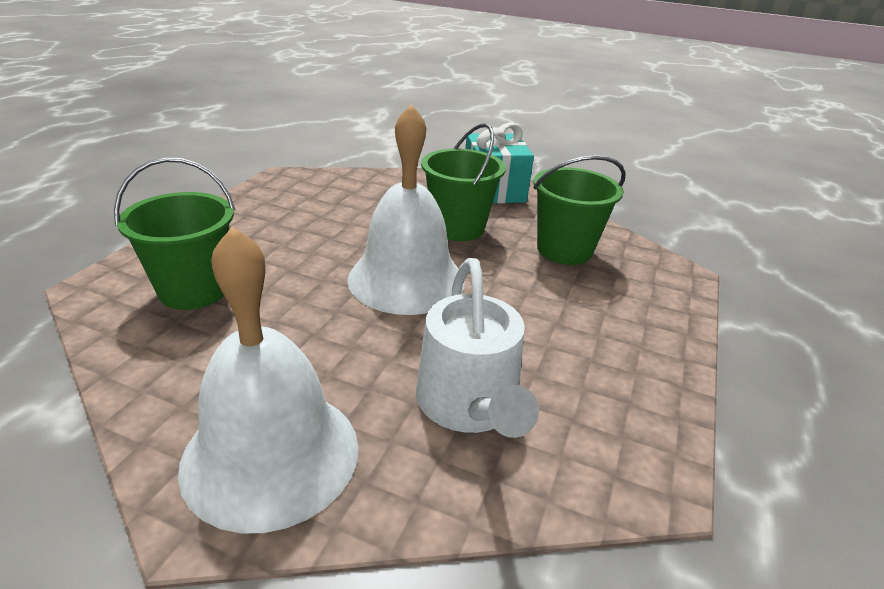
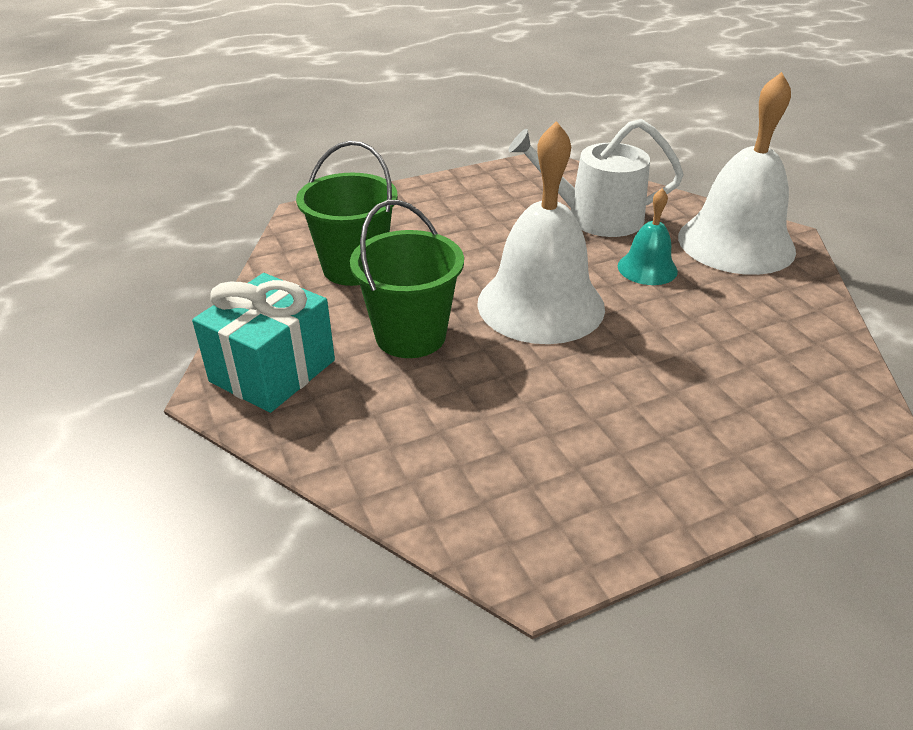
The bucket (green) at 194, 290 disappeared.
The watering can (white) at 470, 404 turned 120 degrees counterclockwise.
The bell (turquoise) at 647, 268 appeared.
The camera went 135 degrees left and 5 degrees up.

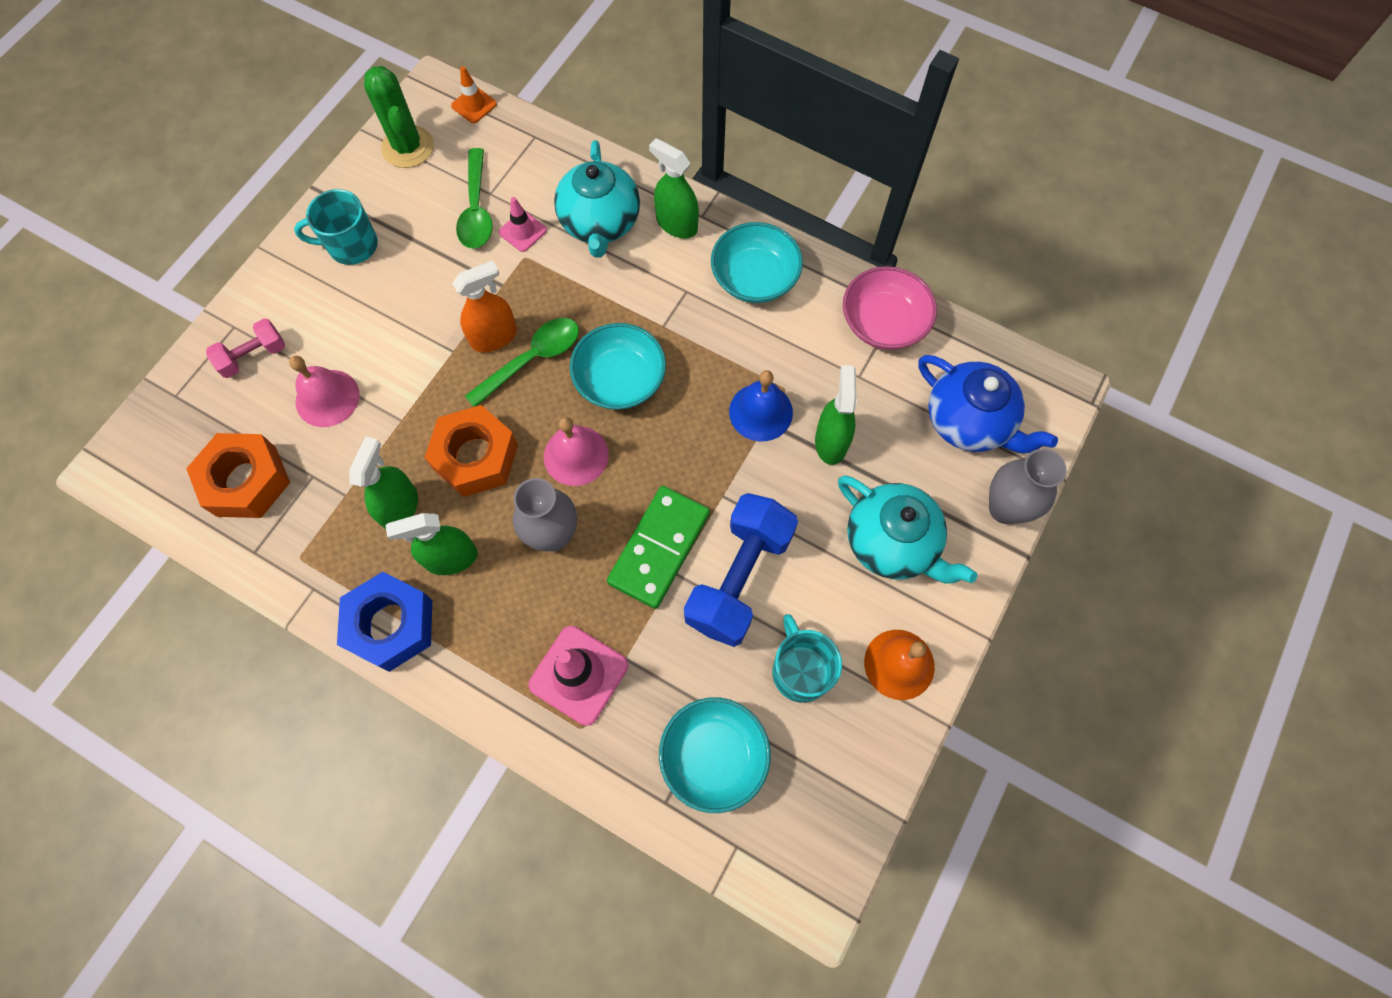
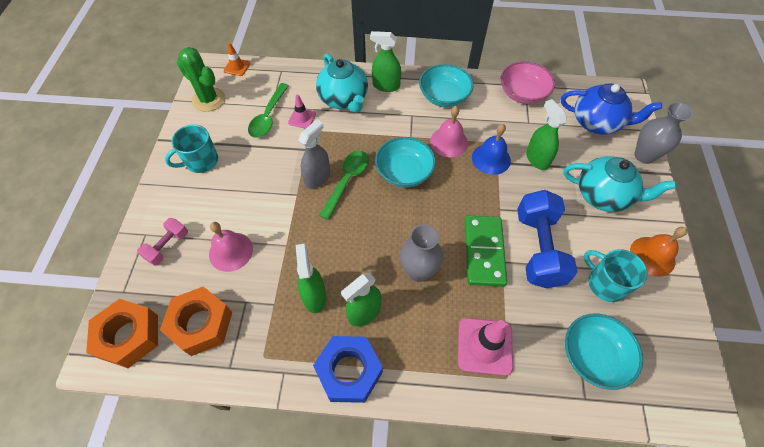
The spoon (green) at 476, 210 turned 45 degrees clockwise.
The spray bottle (orange) at 494, 337 became the spray bottle (grey) at 317, 178.
The nut (orange) moved from 475, 457 to 129, 336.
The bell (pink) moved from 576, 455 to 449, 142.
The camera went 25 degrees left and 10 degrees down.

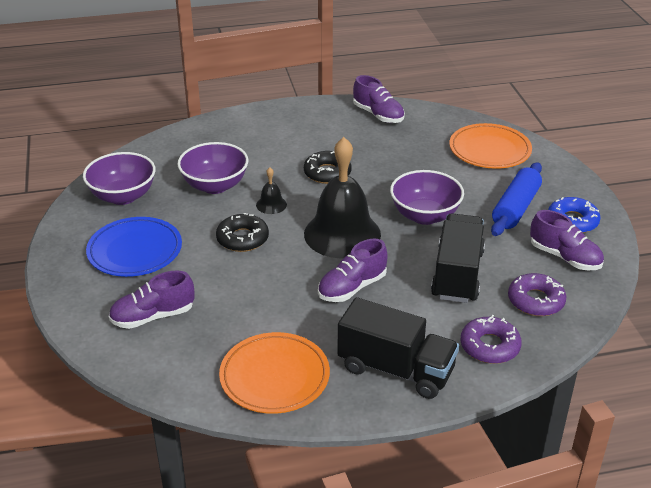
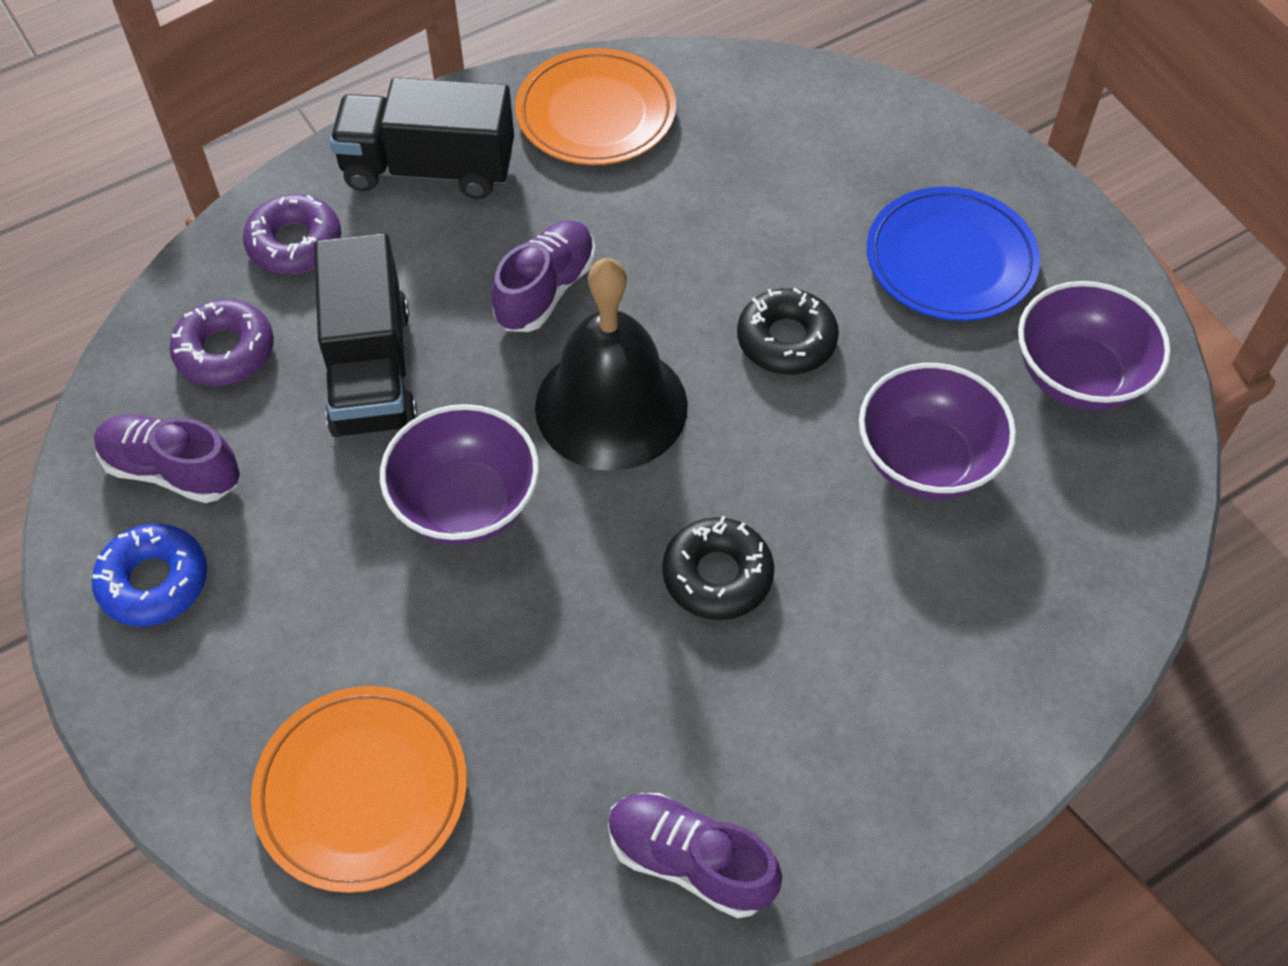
The rolling pin (blue) at 515, 208 disappeared.
The bell (black) at 271, 205 disappeared.
The shoe (purple) at 153, 316 disappeared.
The camera went 160 degrees right and 20 degrees up.

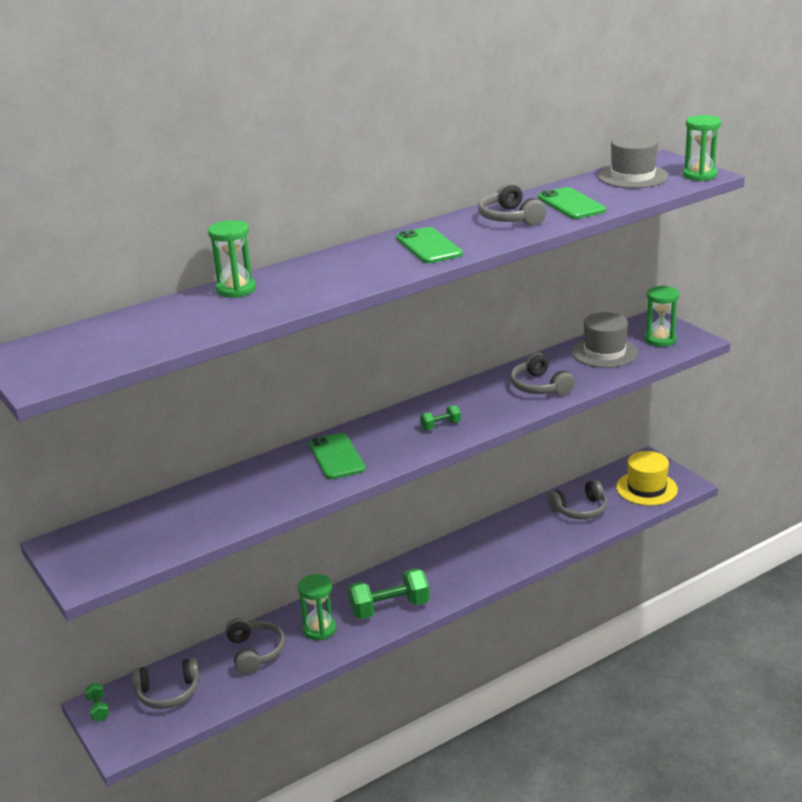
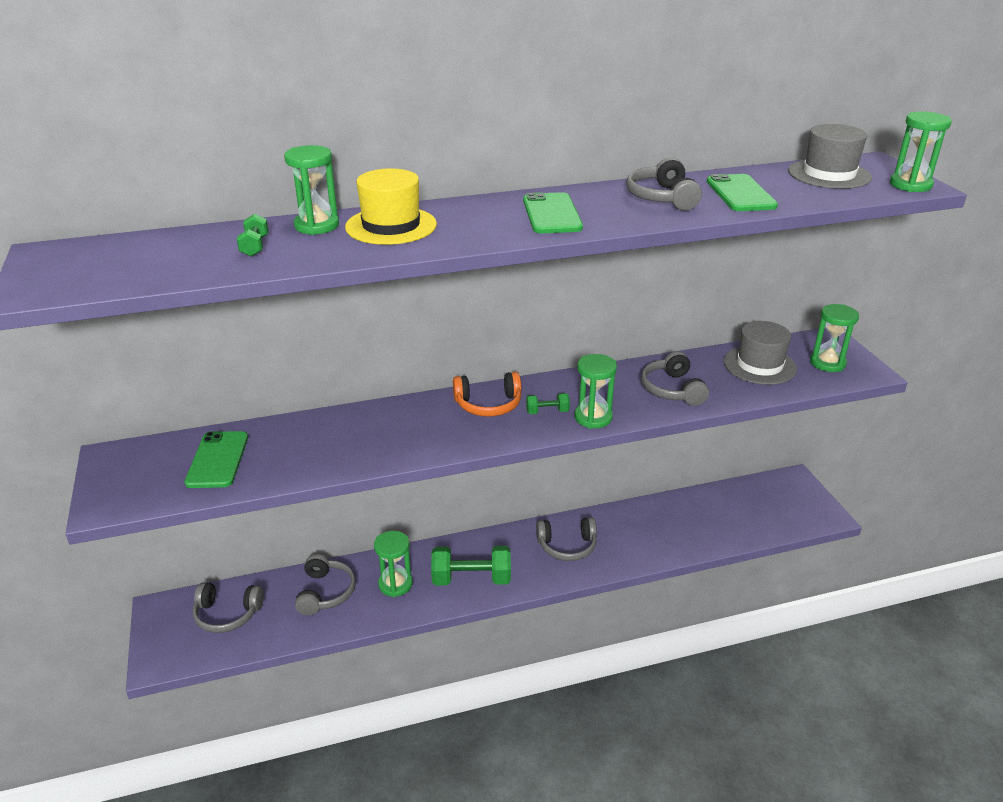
The phone (green) moved from 336, 457 to 217, 460.
The hat (yellow) moved from 646, 488 to 391, 226.
The headphones (grey) moved from 580, 510 to 567, 546.
The dumbbell (green) moved from 98, 709 to 255, 246.
The hourglass (green) at 593, 417 appeared.
The headphones (orange) at 488, 405 appeared.
The camera went 15 degrees right and 5 degrees up.

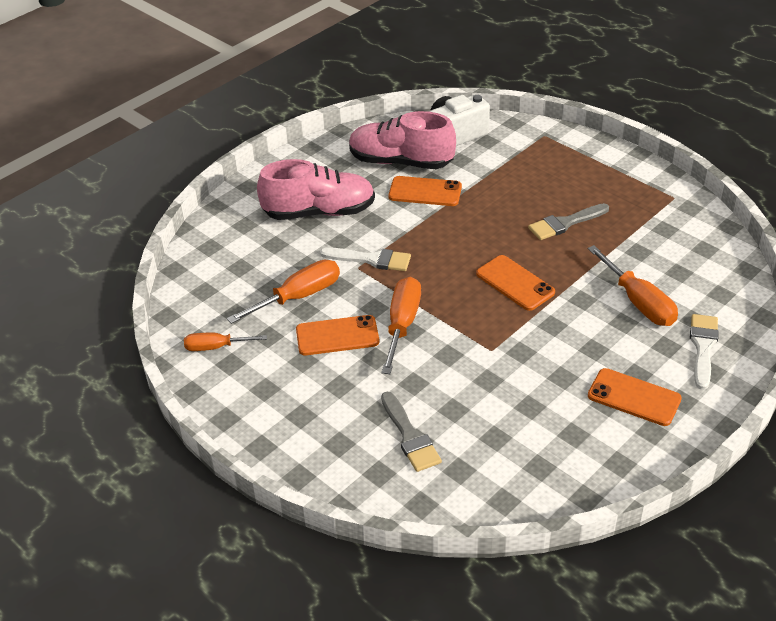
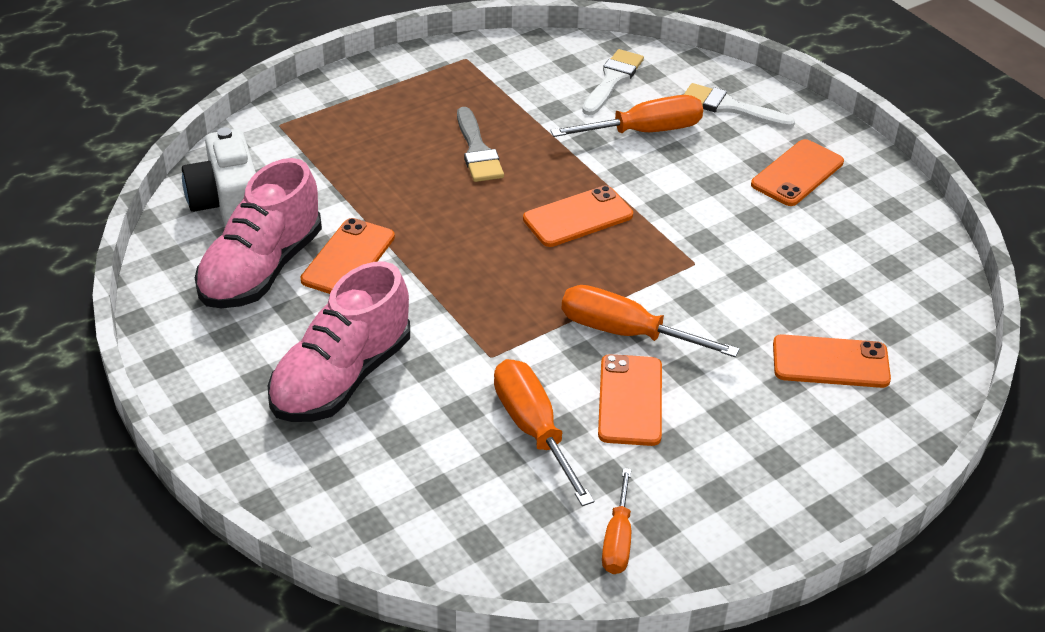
The shoe (pink) at 319, 212 turned 150 degrees counterclockwise.
The brush (white) moved from 371, 259 to 612, 80.
The brush (grey) at 410, 436 was replaced by the phone (orange) at 830, 362.
The camera went 80 degrees left and 0 degrees up.

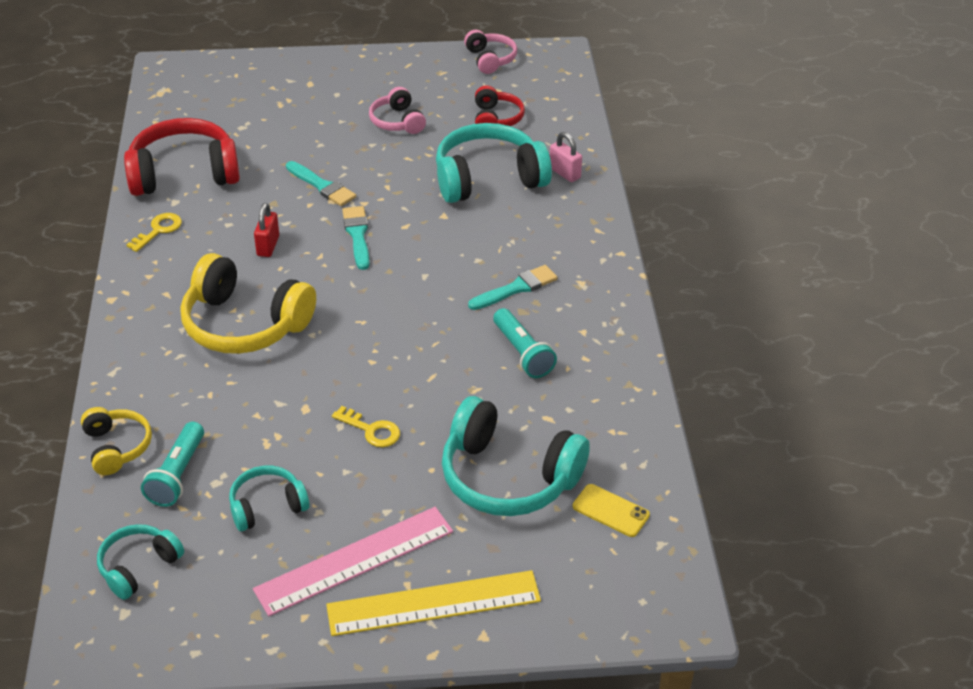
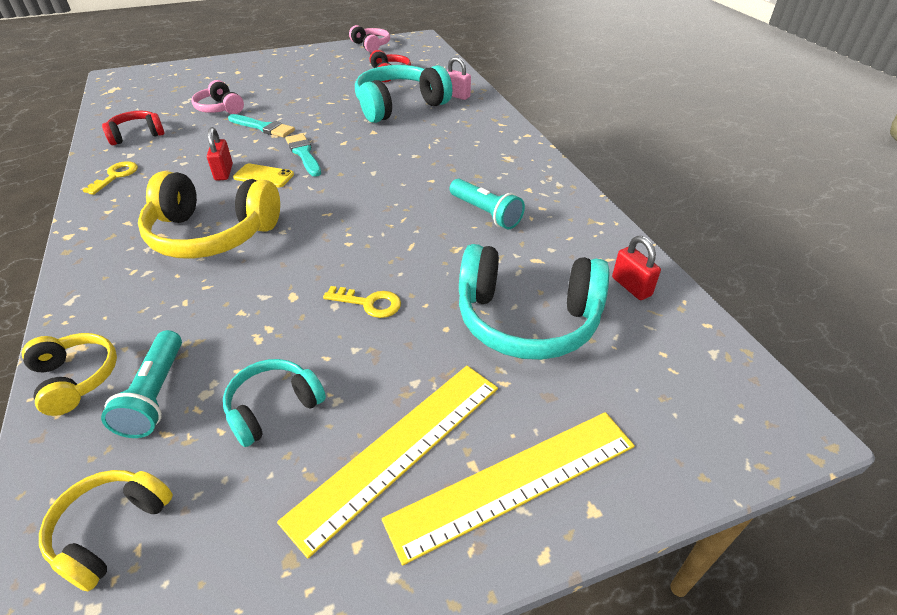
The headphones (pink) moved from 397, 121 to 220, 108.
The headphones (red) at 184, 173 changed to 0.54 times the size.
The brush (turquoise) at 516, 288 disappeared.
The phone (yellow) moved from 611, 511 to 264, 176.
The ruler (pink) at 354, 560 became the ruler (yellow) at 398, 449.
The headphones (turquoise) at 138, 567 became the headphones (yellow) at 110, 530.
The padlock (red) at 631, 287 appeared.
The camera went 15 degrees left and 0 degrees up.

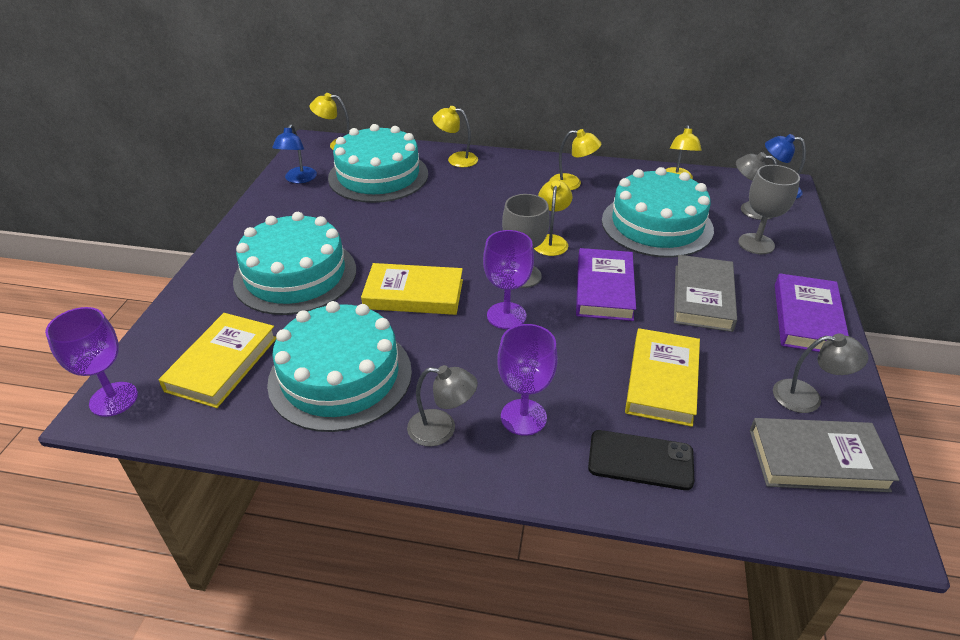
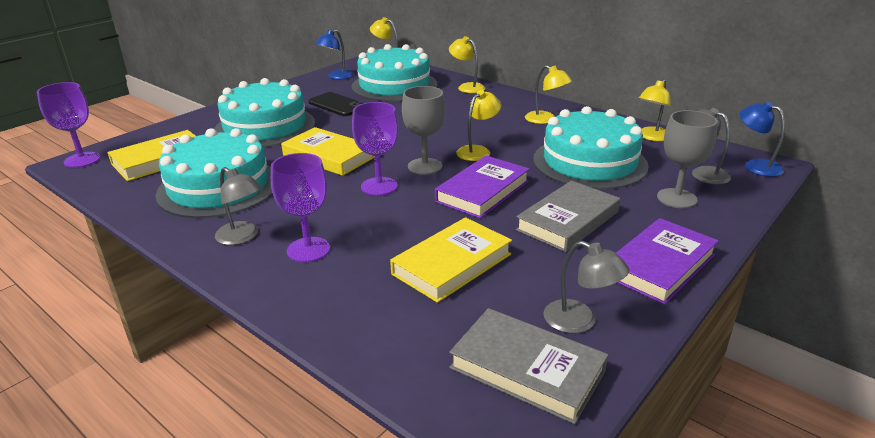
The phone (black) moved from 640, 460 to 337, 105.
The camera went 30 degrees right and 10 degrees down.

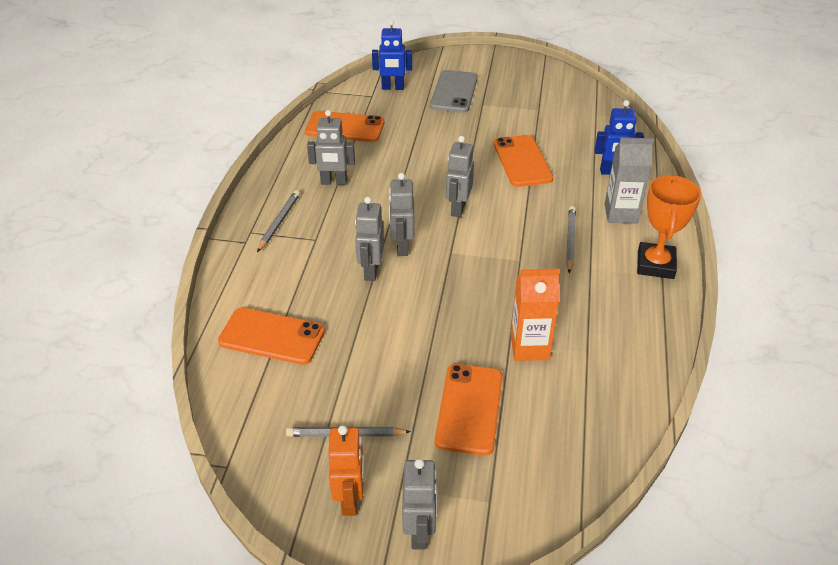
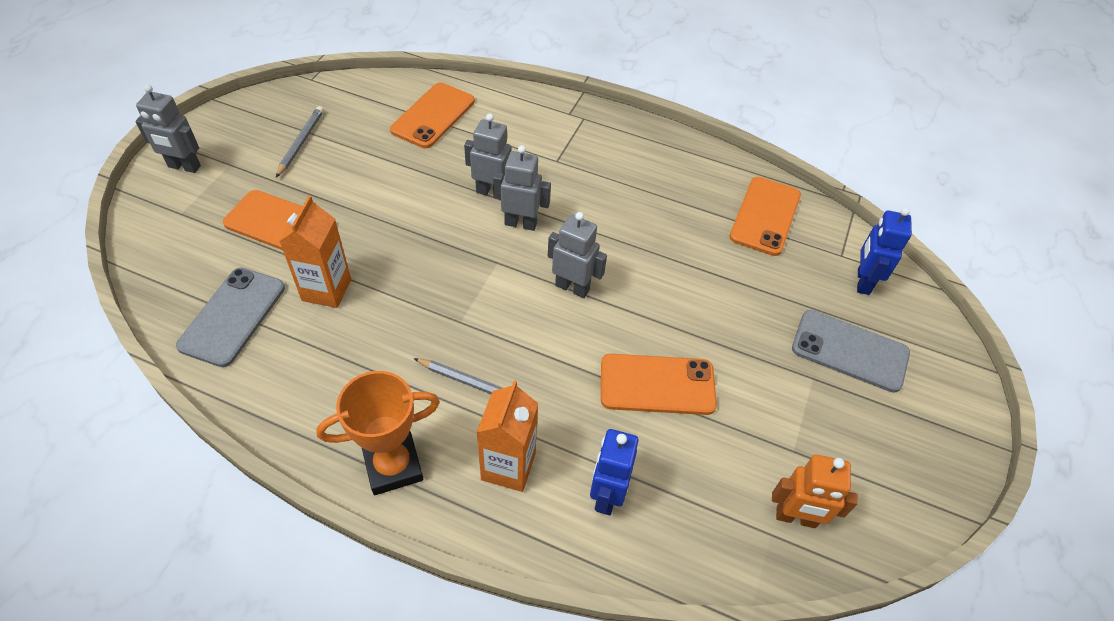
The robot (grey) at 334, 182 disappeared.
The carton (grey) at 621, 213 became the carton (orange) at 508, 466.
The trophy (orange) at 655, 265 turned 45 degrees counterclockwise.
The pencil (grey) at 279, 222 disappeared.
The robot (orange) moved from 350, 499 to 795, 517.
The phone (grey) at 232, 316 appeared.
The camera went 100 degrees right and 10 degrees up.

